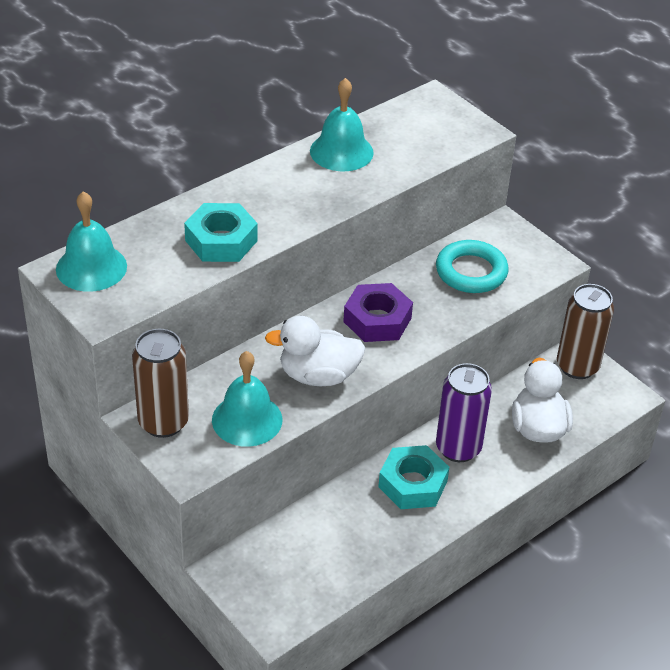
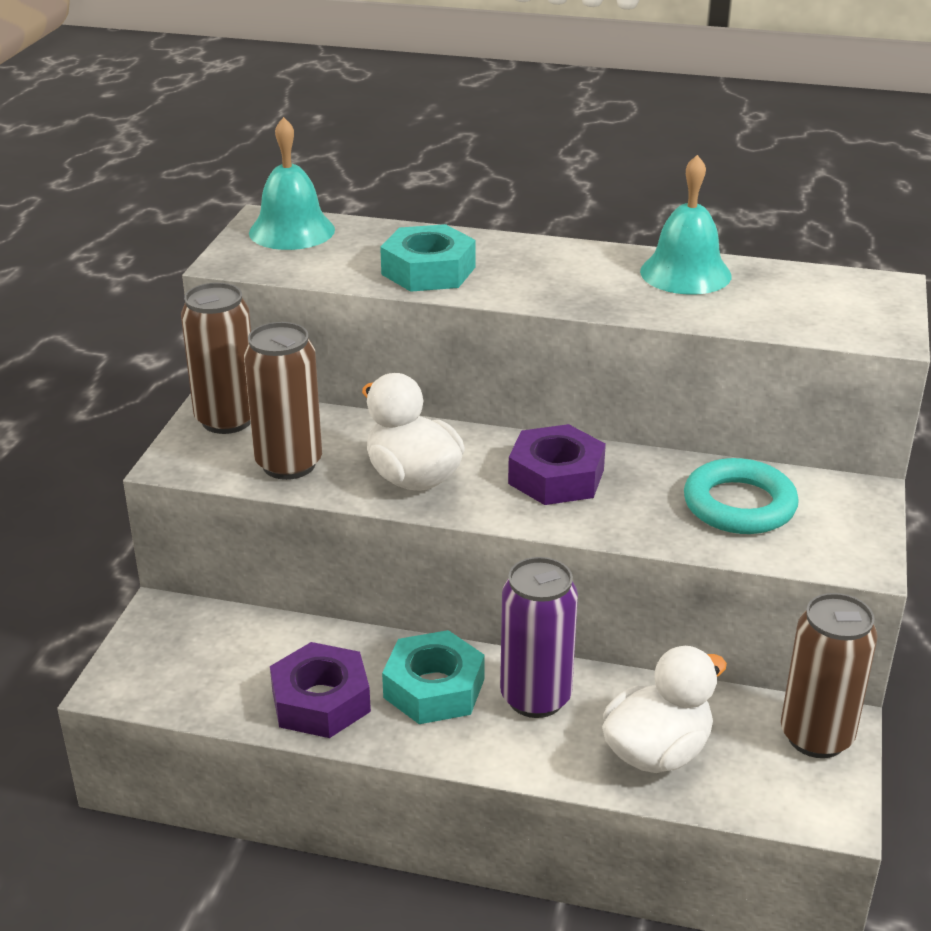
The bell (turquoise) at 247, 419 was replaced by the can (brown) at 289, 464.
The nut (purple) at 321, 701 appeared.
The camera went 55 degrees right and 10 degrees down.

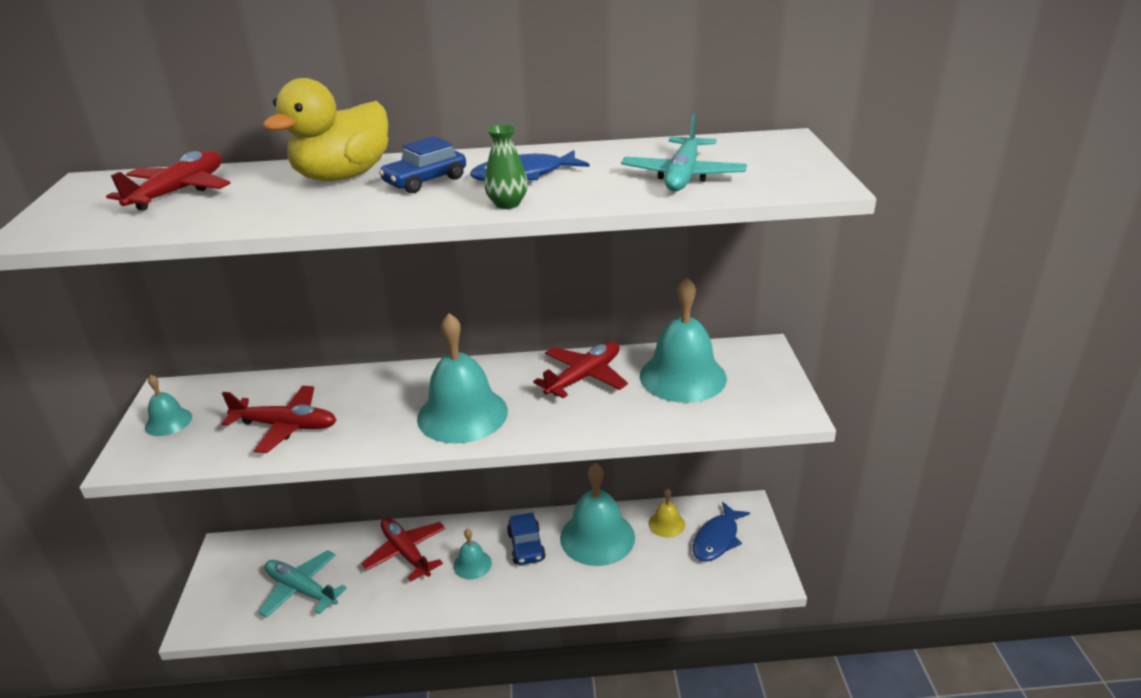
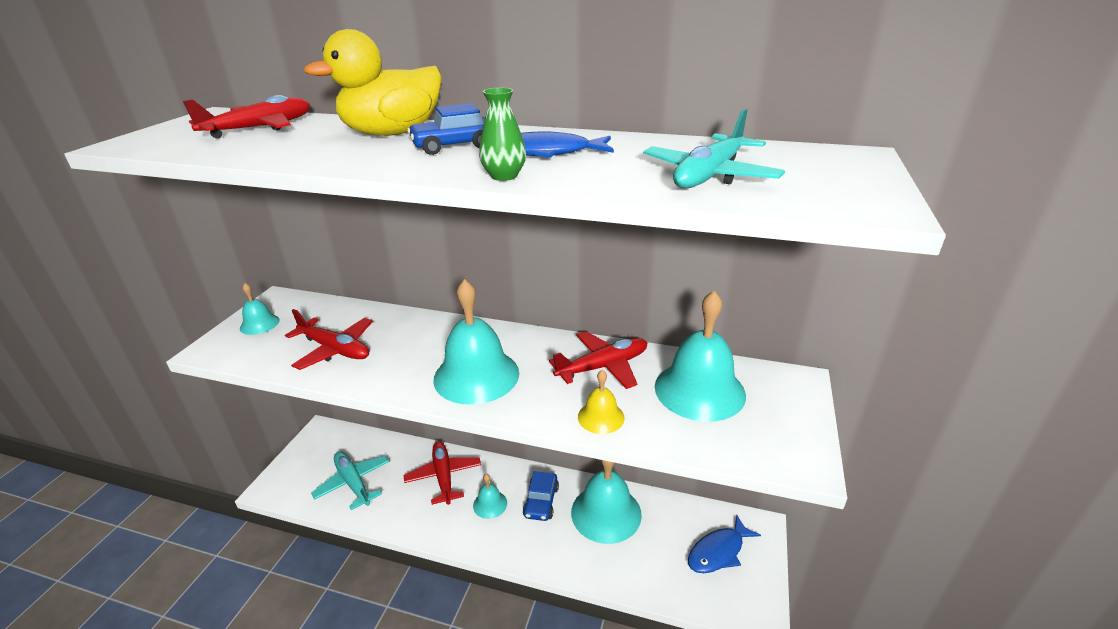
The bell (yellow) moved from 666, 524 to 601, 417.
The camera went 20 degrees right and 0 degrees up.

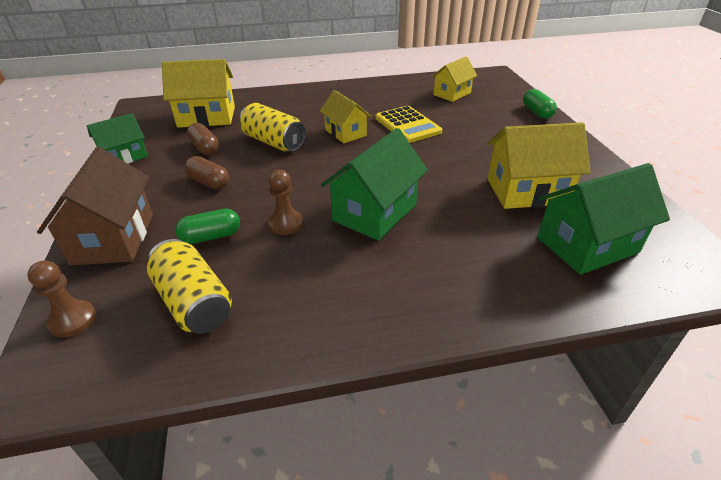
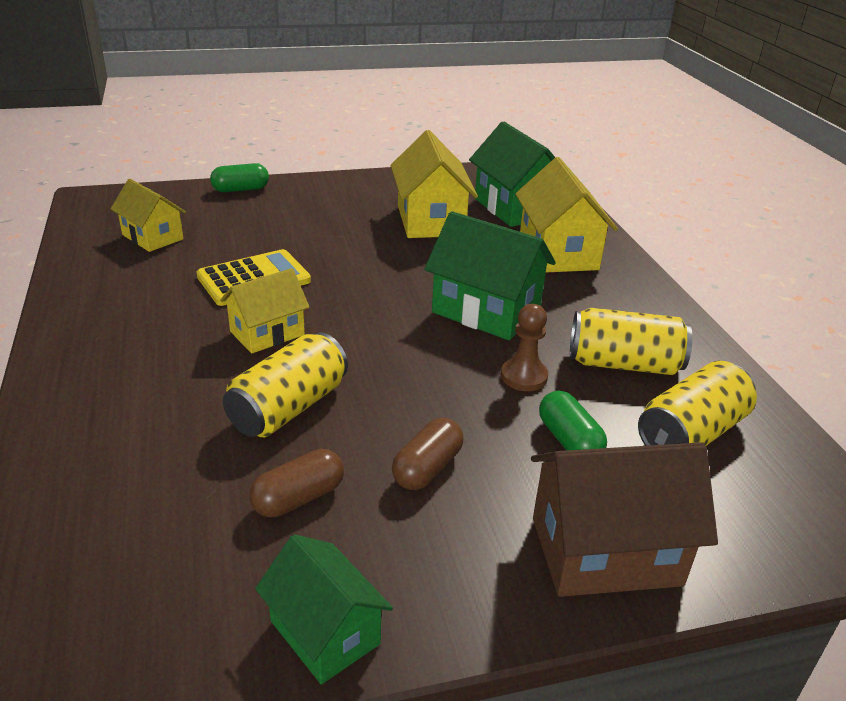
The house (yellow) moved from 207, 117 to 558, 252.
The pawn (brown) at 72, 320 disappeared.
The can (yellow) at 624, 364 appeared.
The camera went 95 degrees left and 5 degrees down.

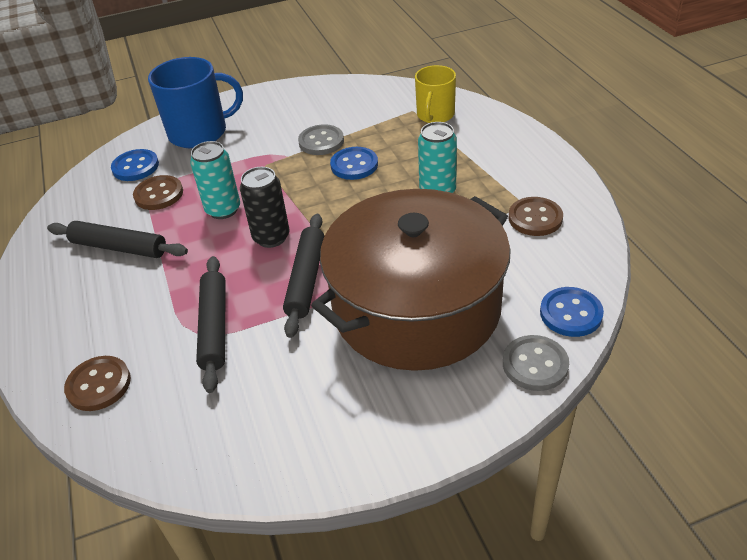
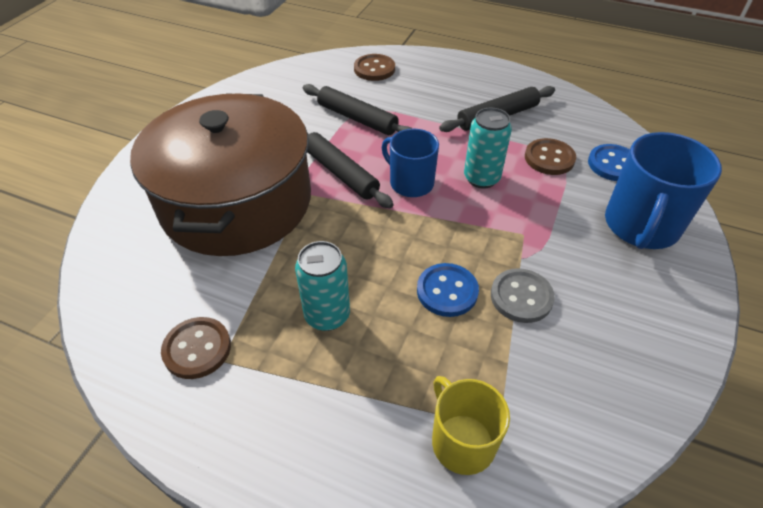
The can (black) at 271, 237 was replaced by the mug (blue) at 410, 183.
The button (blue) at 571, 313 disappeared.
The button (grey) at 535, 364 disappeared.
The camera went 130 degrees right and 5 degrees up.

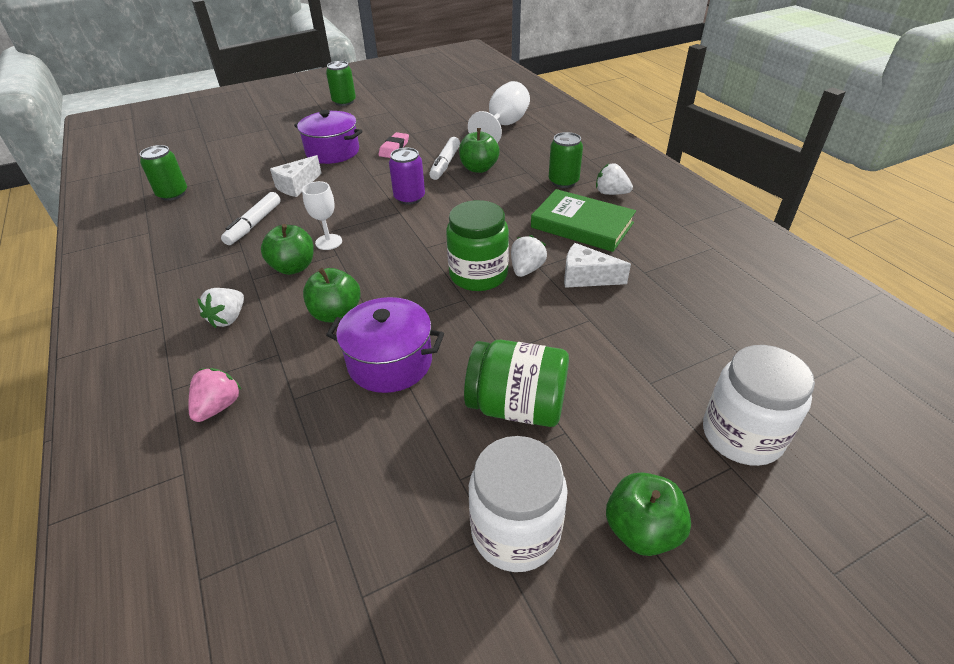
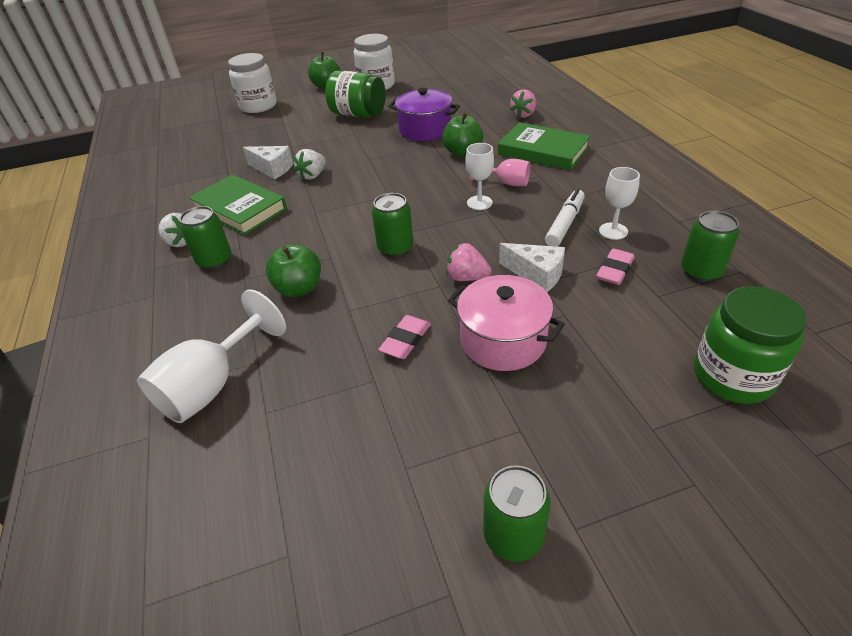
The pot (purple) at 332, 152 became the pot (pink) at 503, 340.
The marker (white) at 445, 164 disappeared.
The can (purple) at 409, 198 became the can (green) at 395, 248.
The cheese (white) at 297, 186 turned 75 degrees clockwise.
The jar (green) moved from 478, 275 to 732, 376.
The apple (green) at 293, 267 was replaced by the goblet (pink) at 506, 183.
The strawberry (white) at 228, 318 was replaced by the book (green) at 543, 151.
The goblet (white) at 613, 231 appeared.
The strawberry (pink) at 467, 277 appeared.
The eraser (pink) at 614, 270 appeared.
The camera went 170 degrees left and 0 degrees up.

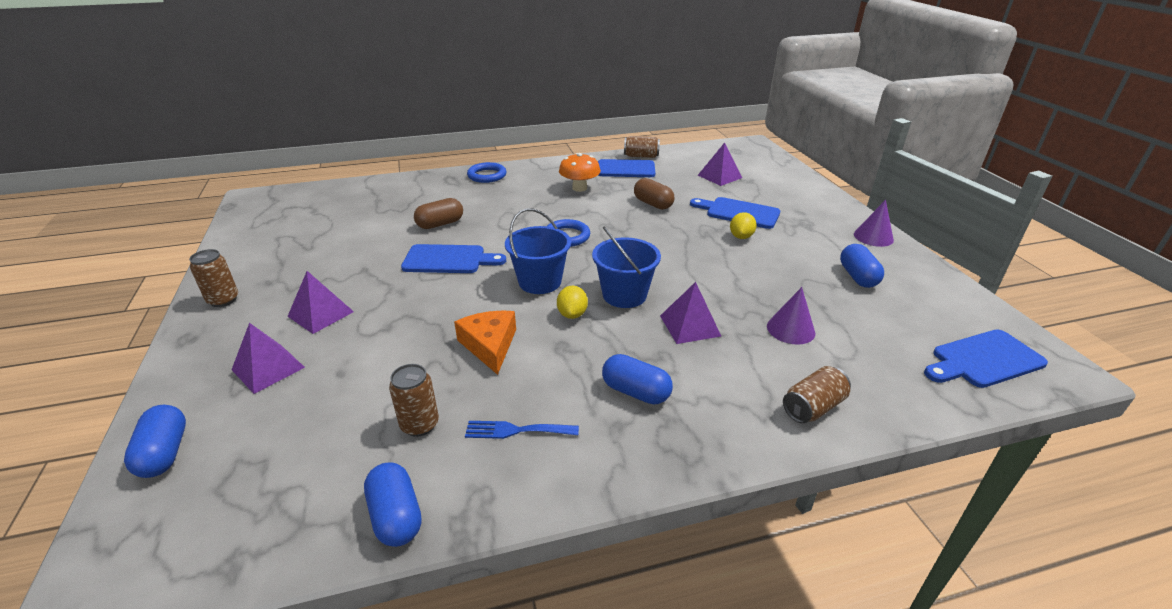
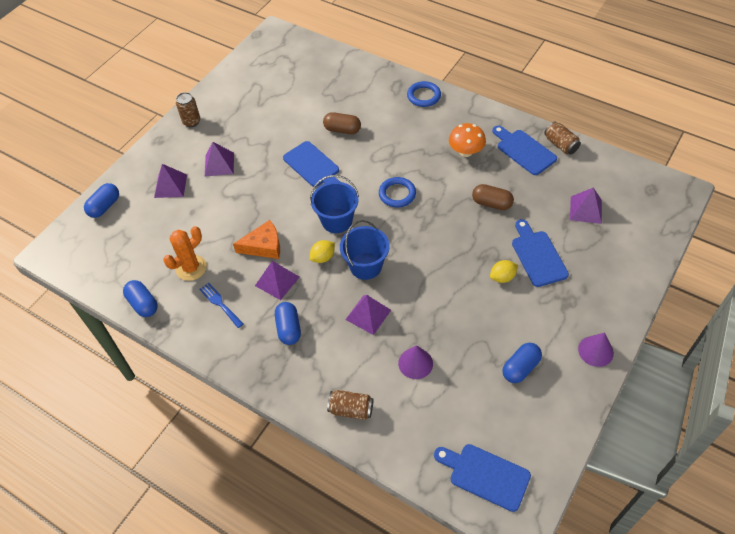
The capsule (brown) at 653, 204 turned 75 degrees counterclockwise.
The cheese (orange) at 490, 345 turned 45 degrees clockwise.
The can (brown) at 420, 425 was replaced by the cactus (orange) at 191, 268.
The capsule (blue) at 396, 516 turned 60 degrees counterclockwise.
The pyramid (purple) at 277, 281 appeared.
The camera went 50 degrees right and 20 degrees up.

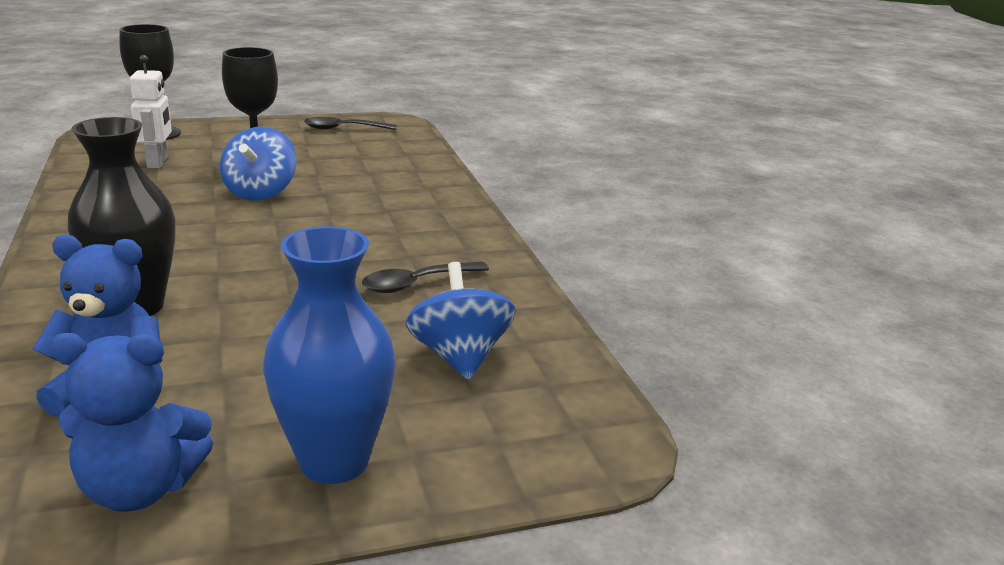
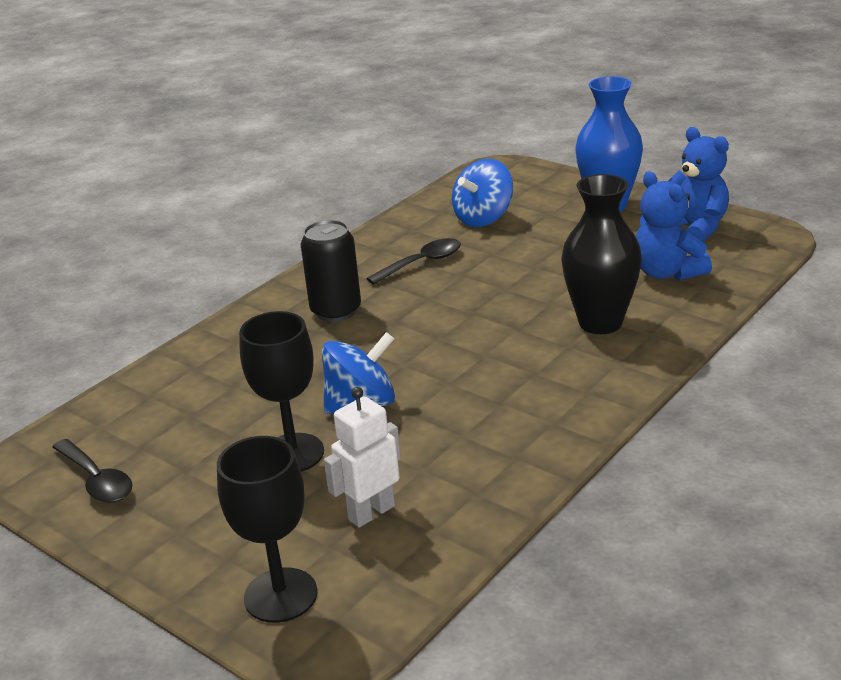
The spoon (black) at 417, 284 turned 60 degrees counterclockwise.
The can (black) at 336, 311 appeared.
The camera went 120 degrees left and 5 degrees up.

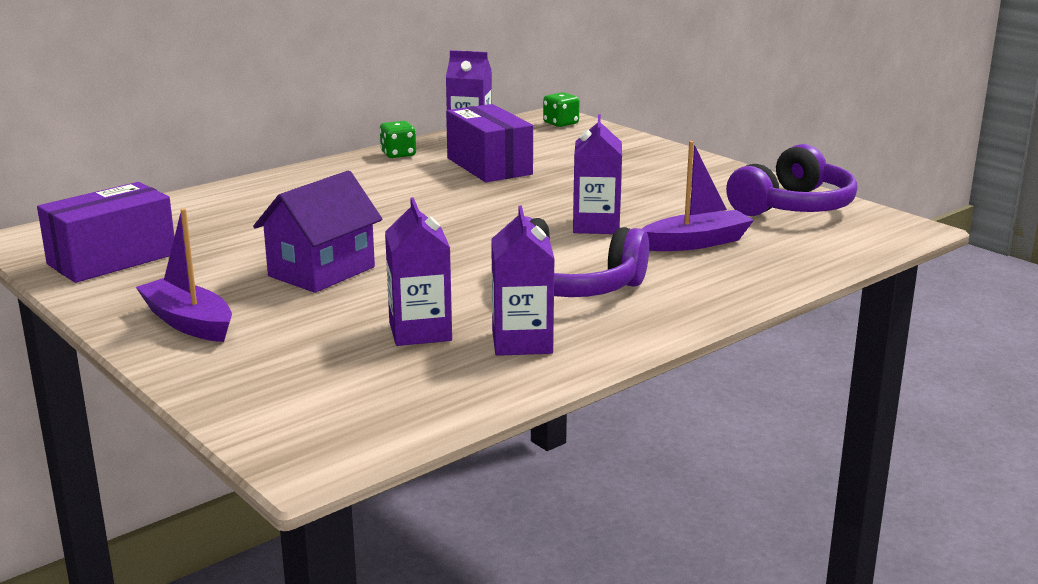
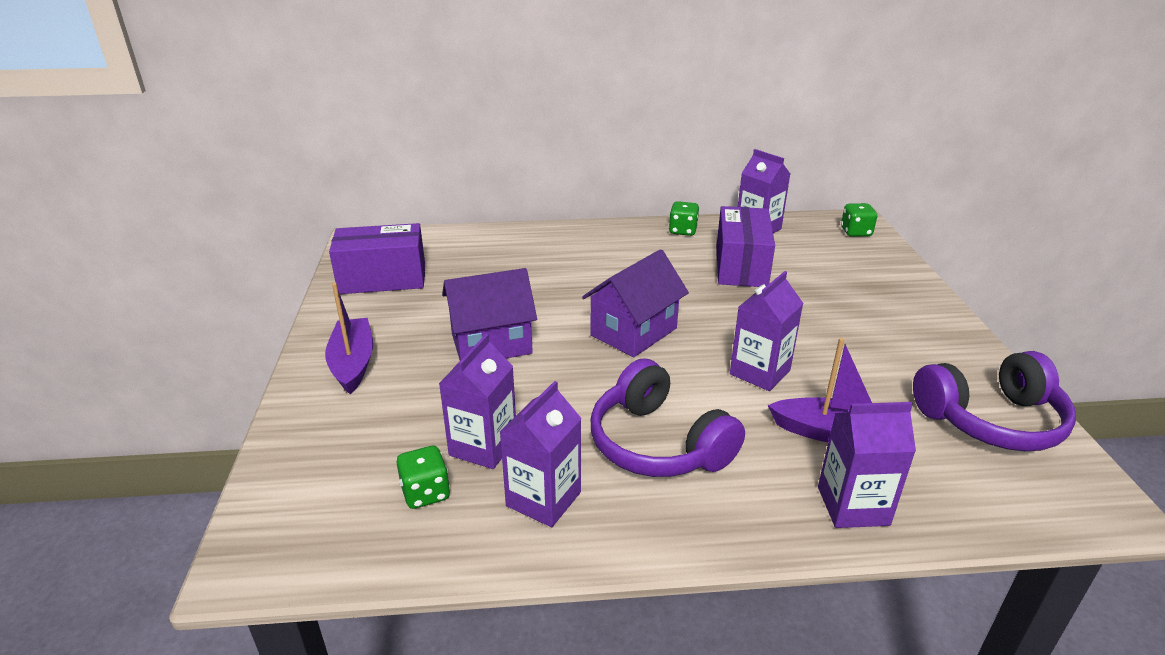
The house (purple) at 633, 332 appeared.
The carton (purple) at 853, 506 appeared.
The dice (green) at 425, 493 appeared.
The camera went 35 degrees right and 10 degrees up.

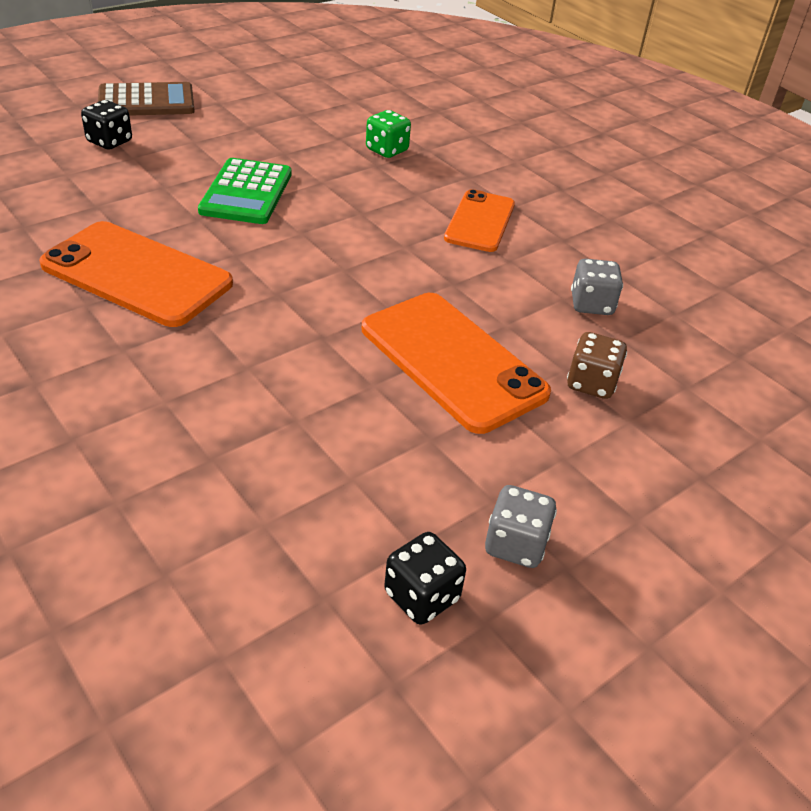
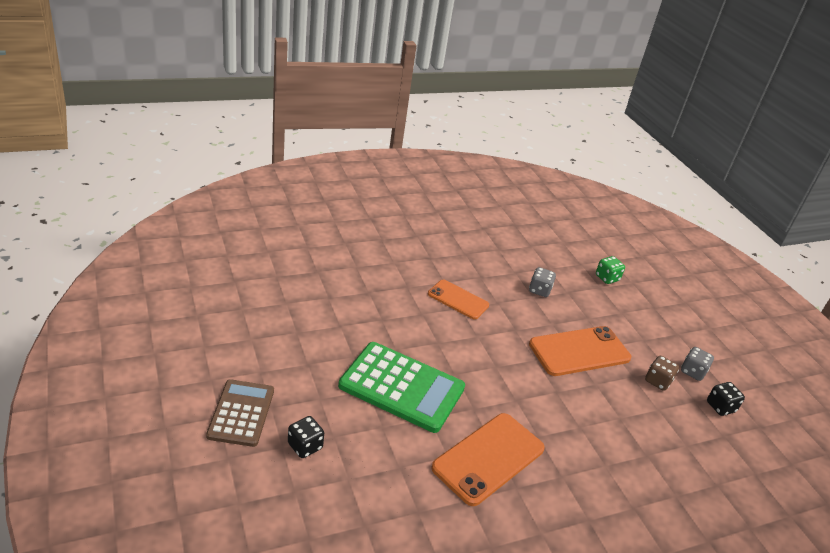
The dice (green) moved from 387, 150 to 607, 278.
The calculator (green) at 246, 192 changed to 1.56 times the size.
The dice (brown) moved from 591, 383 to 657, 381.
The camera went 75 degrees left and 5 degrees down.

